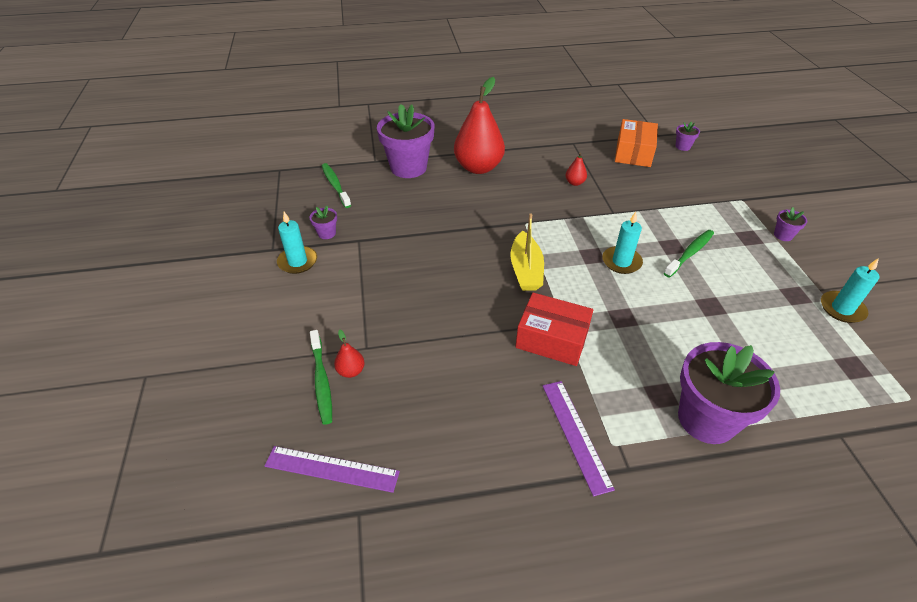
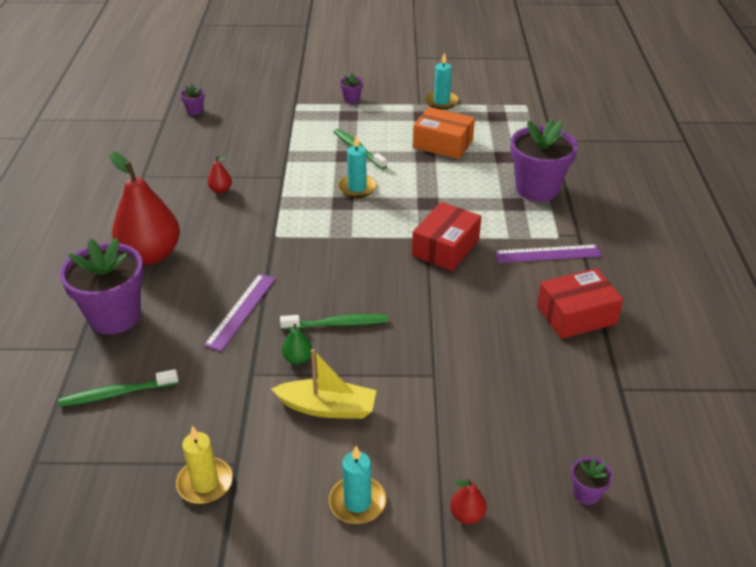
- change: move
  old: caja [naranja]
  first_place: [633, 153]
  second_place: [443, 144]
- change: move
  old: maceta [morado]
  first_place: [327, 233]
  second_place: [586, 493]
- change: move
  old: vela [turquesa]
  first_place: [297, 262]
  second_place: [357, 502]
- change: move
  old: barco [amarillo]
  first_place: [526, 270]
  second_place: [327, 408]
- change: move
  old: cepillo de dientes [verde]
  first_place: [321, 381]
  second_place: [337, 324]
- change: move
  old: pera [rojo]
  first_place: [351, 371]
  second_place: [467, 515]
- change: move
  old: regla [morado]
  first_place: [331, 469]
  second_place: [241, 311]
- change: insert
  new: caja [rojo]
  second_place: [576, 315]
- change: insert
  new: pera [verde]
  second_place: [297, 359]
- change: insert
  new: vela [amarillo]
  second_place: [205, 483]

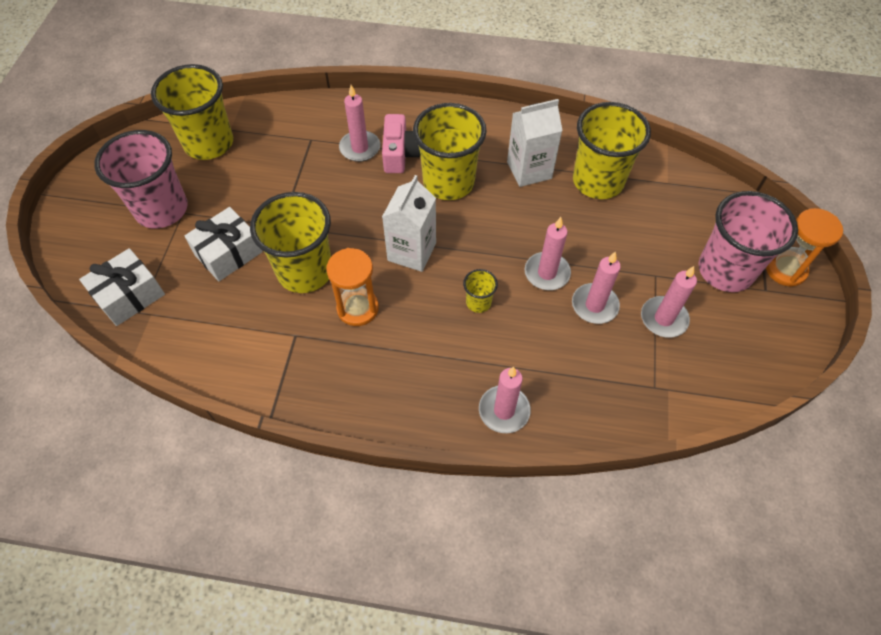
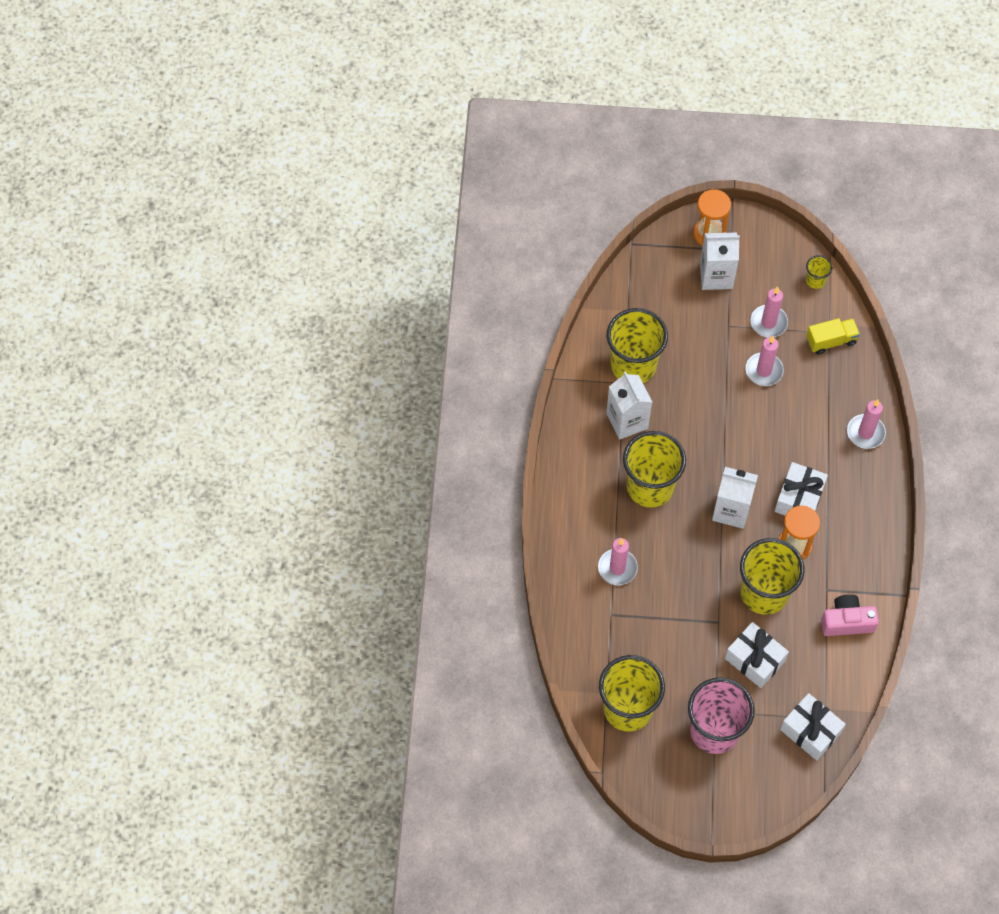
- change: move
  old: cámara [rosa]
  first_place: [400, 154]
  second_place: [847, 621]
- change: replace
  old: vaso [rosa]
  new: cartón de leche [blanco]
  first_place: [725, 270]
  second_place: [716, 276]
- change: delete
  old: vela [rosa]
  first_place: [547, 273]
- change: move
  old: vaso [amarillo]
  first_place: [478, 302]
  second_place: [815, 280]
- change: insert
  new: camión [amarillo]
  second_place: [831, 341]
- change: insert
  new: regalo [blanco]
  second_place: [799, 498]

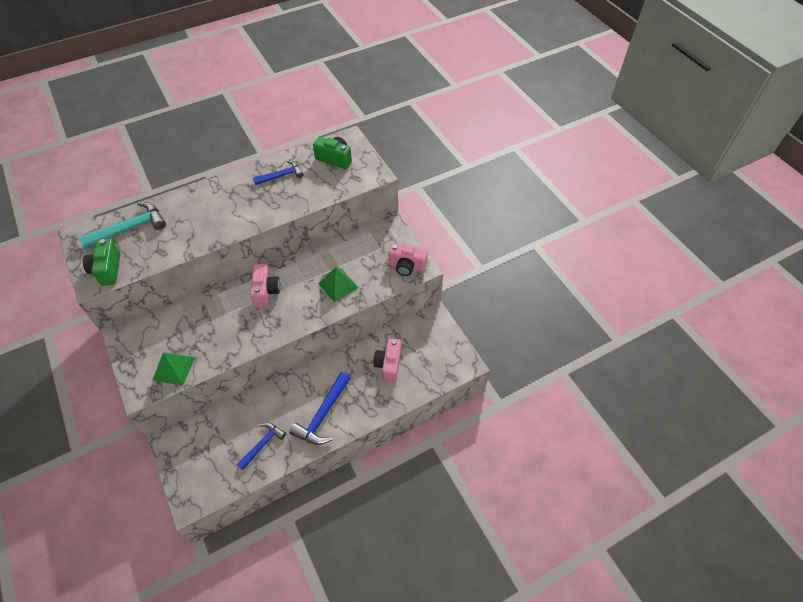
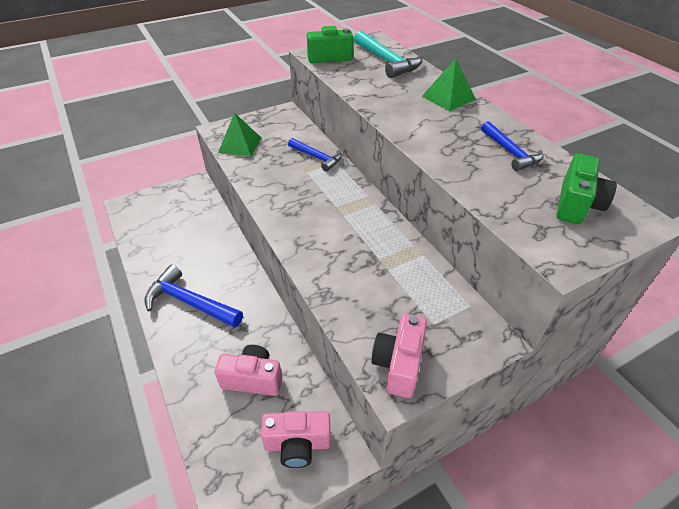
- change: move
  old: cámara [rosa]
  first_place: [266, 291]
  second_place: [297, 444]
- change: move
  old: pirámide [verde]
  first_place: [338, 285]
  second_place: [448, 97]
- change: move
  old: martillo [azul]
  first_place: [262, 444]
  second_place: [317, 157]

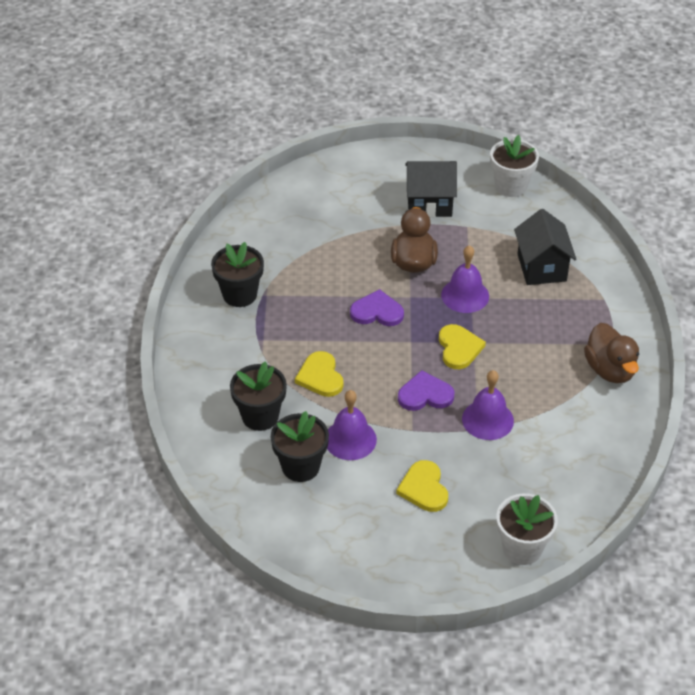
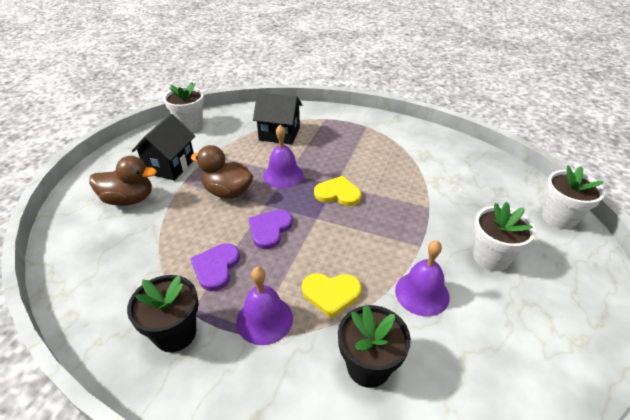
- change: move
  old: pato [marrón]
  first_place: [610, 370]
  second_place: [129, 199]
- change: move
  old: corazón [morado]
  first_place: [425, 394]
  second_place: [216, 267]
- change: move
  old: campana [morado]
  first_place: [487, 419]
  second_place: [264, 319]
- change: delete
  old: maceta [negro]
  first_place: [300, 466]
- change: replace
  old: corazón [amarillo]
  new: maceta [blanco]
  first_place: [424, 488]
  second_place: [491, 257]

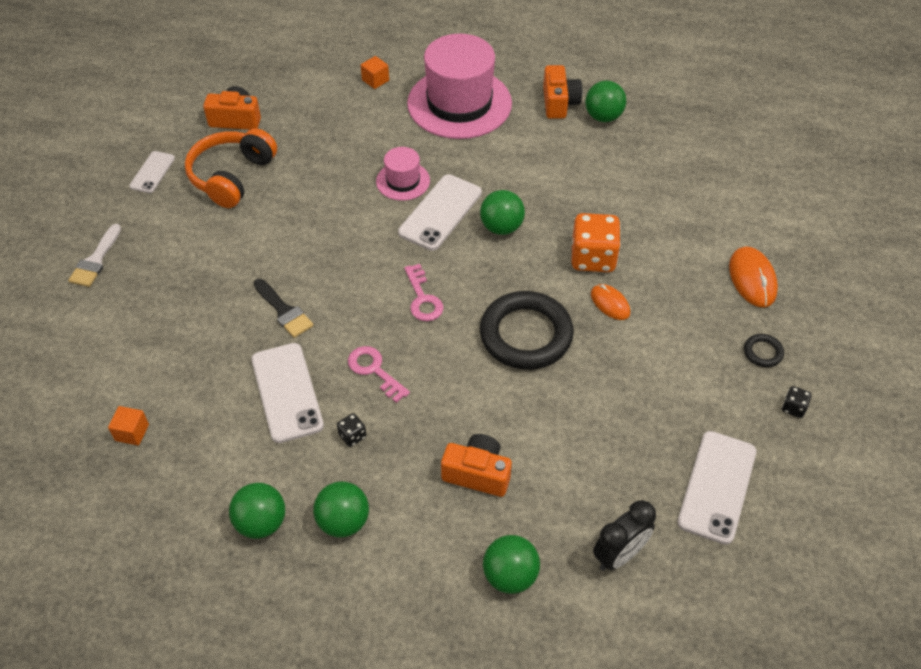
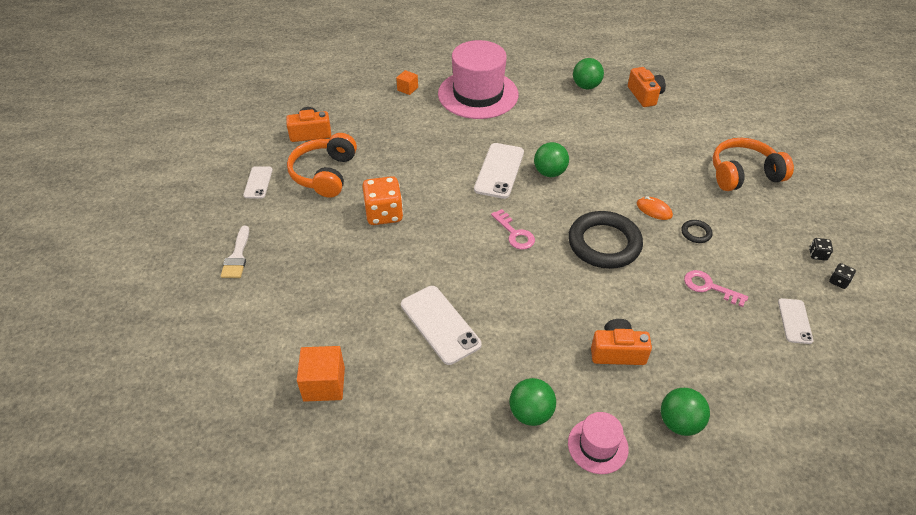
- change: move
  old: cámara [naranja]
  first_place: [559, 103]
  second_place: [645, 95]
- change: move
  old: sombrero [rosa]
  first_place: [403, 181]
  second_place: [597, 446]
- change: move
  old: dado [naranja]
  first_place: [593, 258]
  second_place: [384, 214]
- change: replace
  old: ratón [naranja]
  new: auriculares [naranja]
  first_place: [752, 279]
  second_place: [743, 174]
- change: delete
  old: pincel [negro]
  first_place: [284, 311]
- change: move
  old: anillo [negro]
  first_place: [763, 352]
  second_place: [696, 233]
- change: move
  old: llave [rosa]
  first_place: [374, 370]
  second_place: [709, 287]
- change: resize
  old: cubo [naranja]
  first_place: [132, 432]
  second_place: [324, 384]
  factor: 1.72
- change: move
  old: dado [negro]
  first_place: [352, 436]
  second_place: [838, 281]
- change: resize
  old: móvil [blanco]
  first_place: [717, 486]
  second_place: [794, 321]
  factor: 0.58
- change: delete
  old: pelota [verde]
  first_place: [261, 523]
- change: delete
  old: despertador [negro]
  first_place: [619, 555]

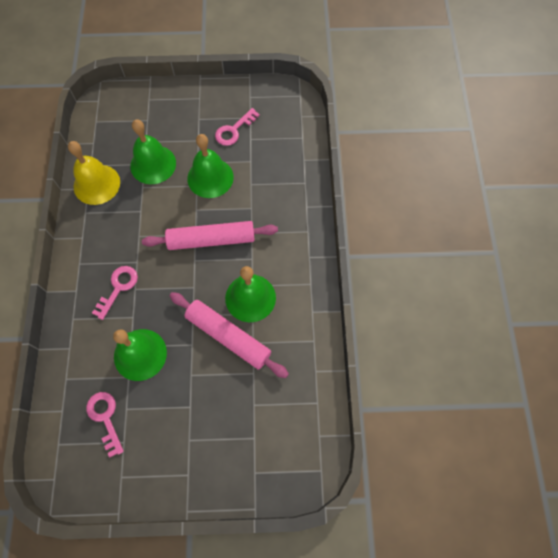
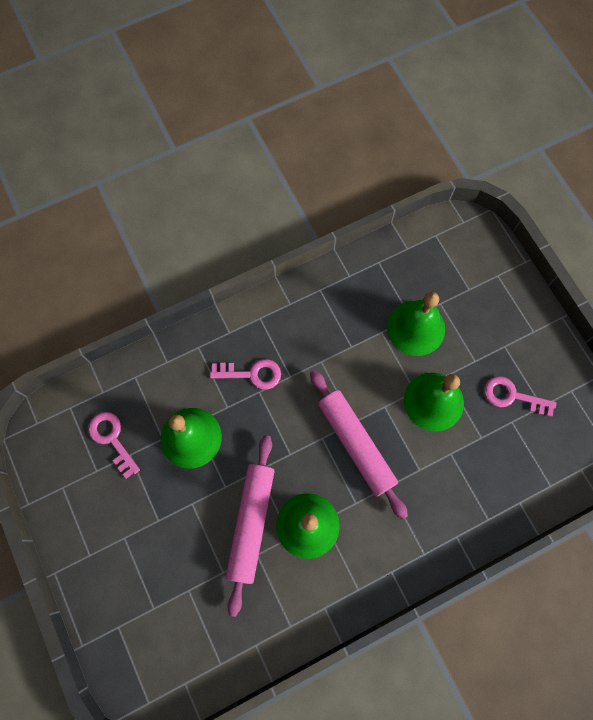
- change: delete
  old: campana [amarillo]
  first_place: [96, 184]
- change: rotate
  old: llave [rosa]
  first_place: [105, 418]
  second_place: [112, 439]
  degrees: -75

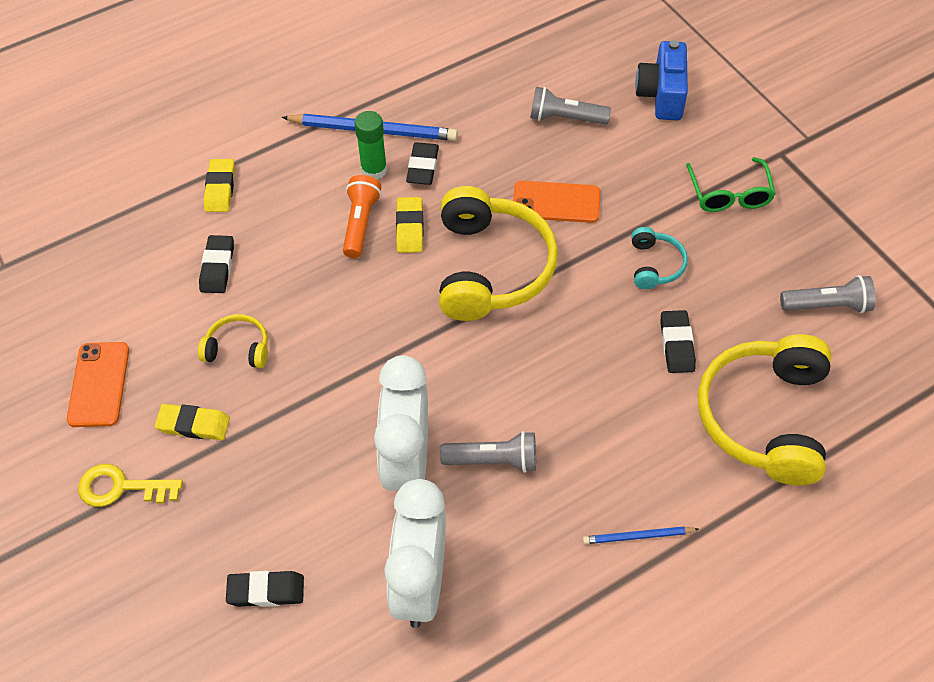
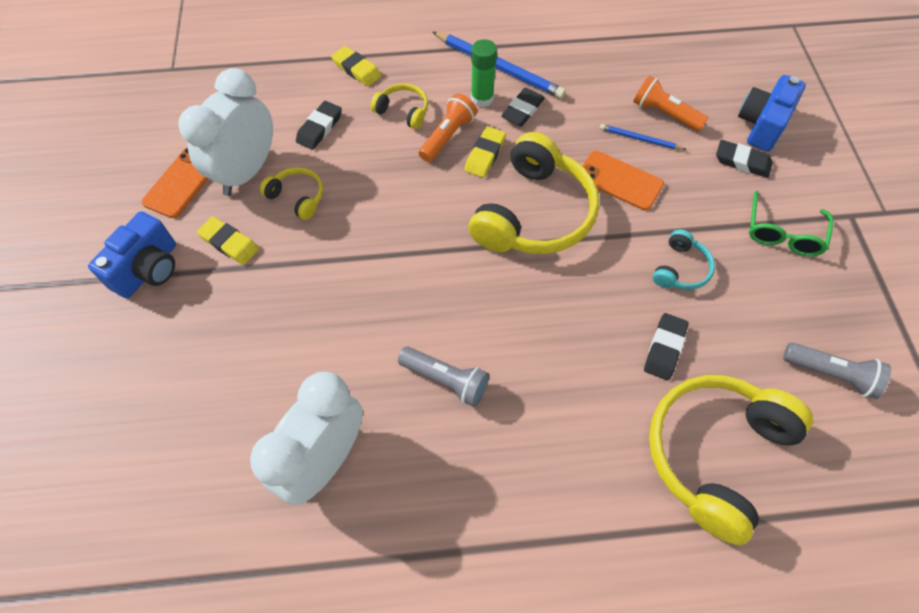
- change: recolor
  old: lámpara de mano [gris]
  new: lámpara de mano [naranja]
  first_place: [565, 118]
  second_place: [664, 114]
- change: rotate
  old: goma de borrar [amarillo]
  first_place: [220, 188]
  second_place: [356, 69]
  degrees: -75
- change: move
  old: despertador [blanco]
  first_place: [406, 462]
  second_place: [246, 172]
- change: replace
  old: llave [amarillo]
  new: cámara [azul]
  first_place: [121, 487]
  second_place: [149, 269]
- change: move
  old: lápiz [azul]
  first_place: [637, 536]
  second_place: [640, 139]
- change: move
  old: goma de borrar [negro]
  first_place: [266, 591]
  second_place: [742, 162]
- change: insert
  new: auriculares [amarillo]
  second_place: [403, 111]

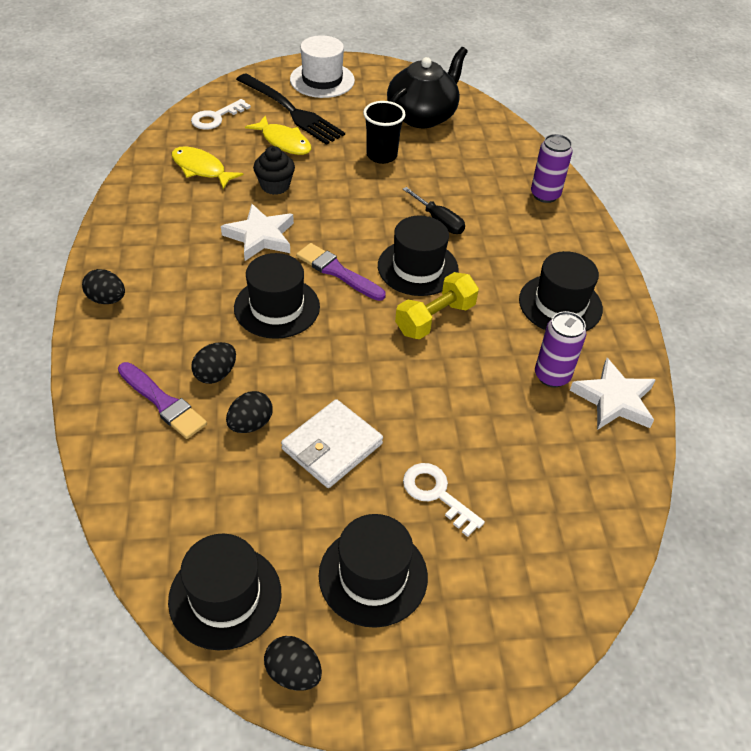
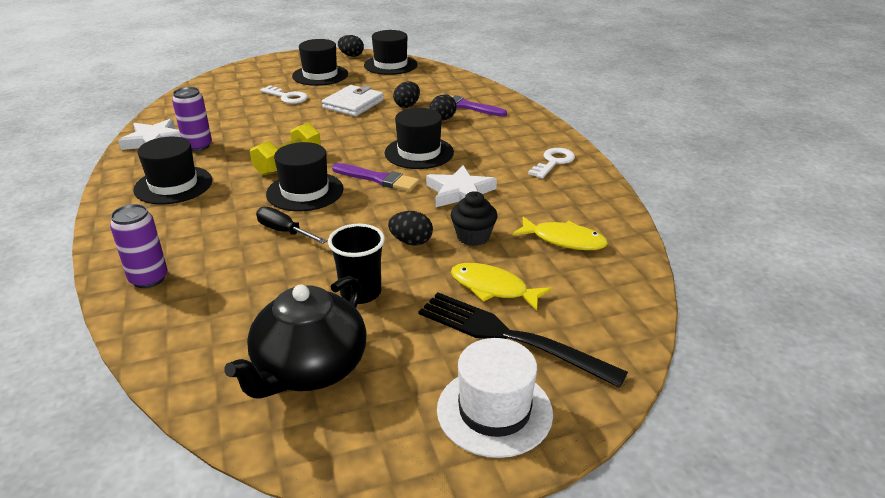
- change: move
  old: llave [blanco]
  first_place: [216, 117]
  second_place: [553, 162]
- change: move
  old: huevo [negro]
  first_place: [107, 299]
  second_place: [411, 242]

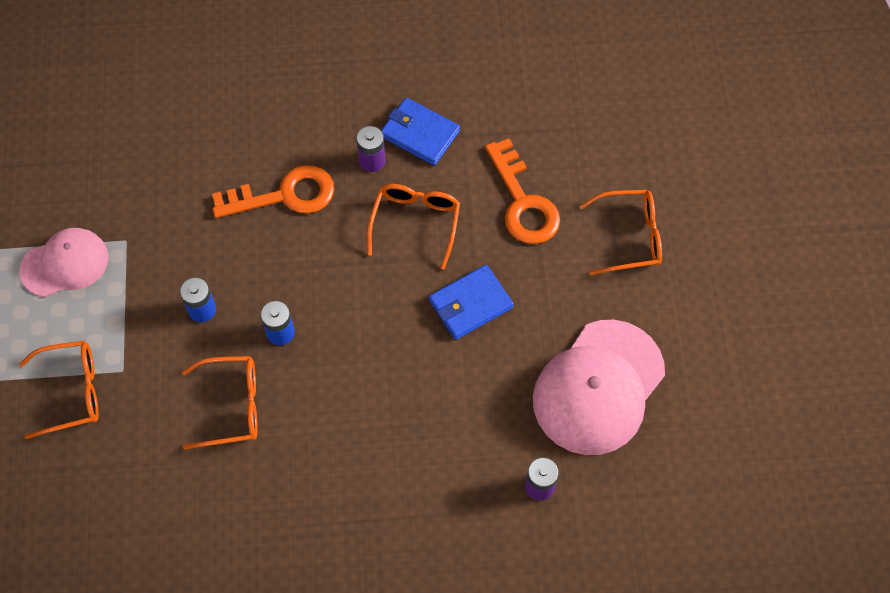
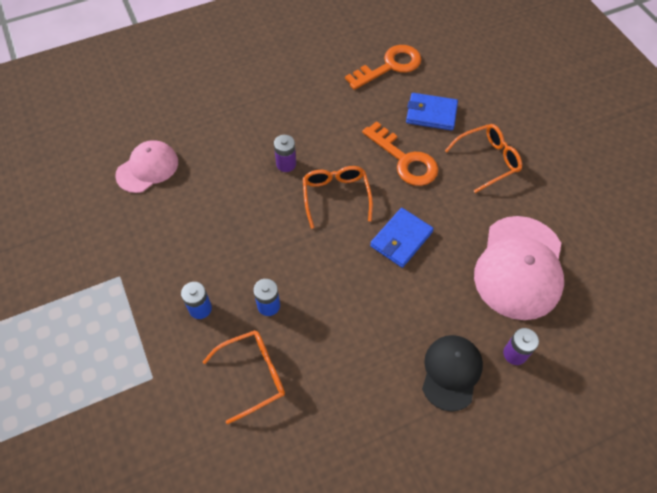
- change: move
  old: cartera [azul]
  first_place: [420, 134]
  second_place: [431, 114]
- change: move
  old: llave [naranja]
  first_place: [285, 195]
  second_place: [390, 66]
- change: move
  old: gorra [rosa]
  first_place: [65, 264]
  second_place: [147, 168]
- change: delete
  old: gafas [naranja]
  first_place: [71, 392]
- change: insert
  new: gorra [negro]
  second_place: [451, 372]

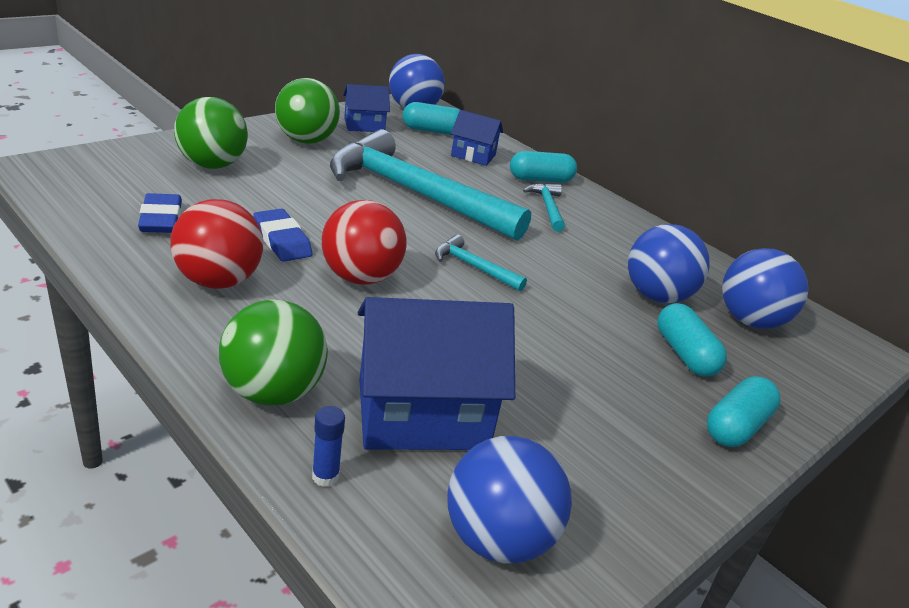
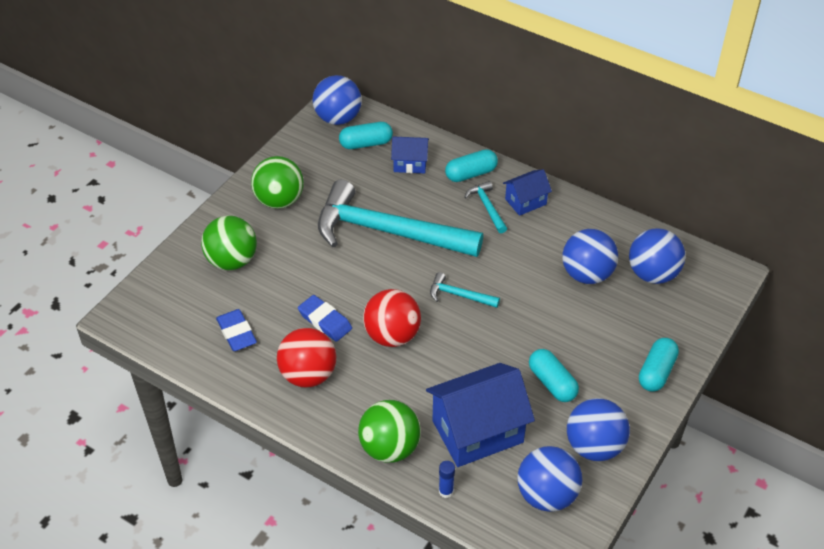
- change: move
  old: casa [azul]
  first_place: [364, 125]
  second_place: [525, 202]
- change: move
  old: cápsula [turquesa]
  first_place: [684, 354]
  second_place: [552, 383]
- change: insert
  new: pelota [azul]
  second_place: [594, 446]

